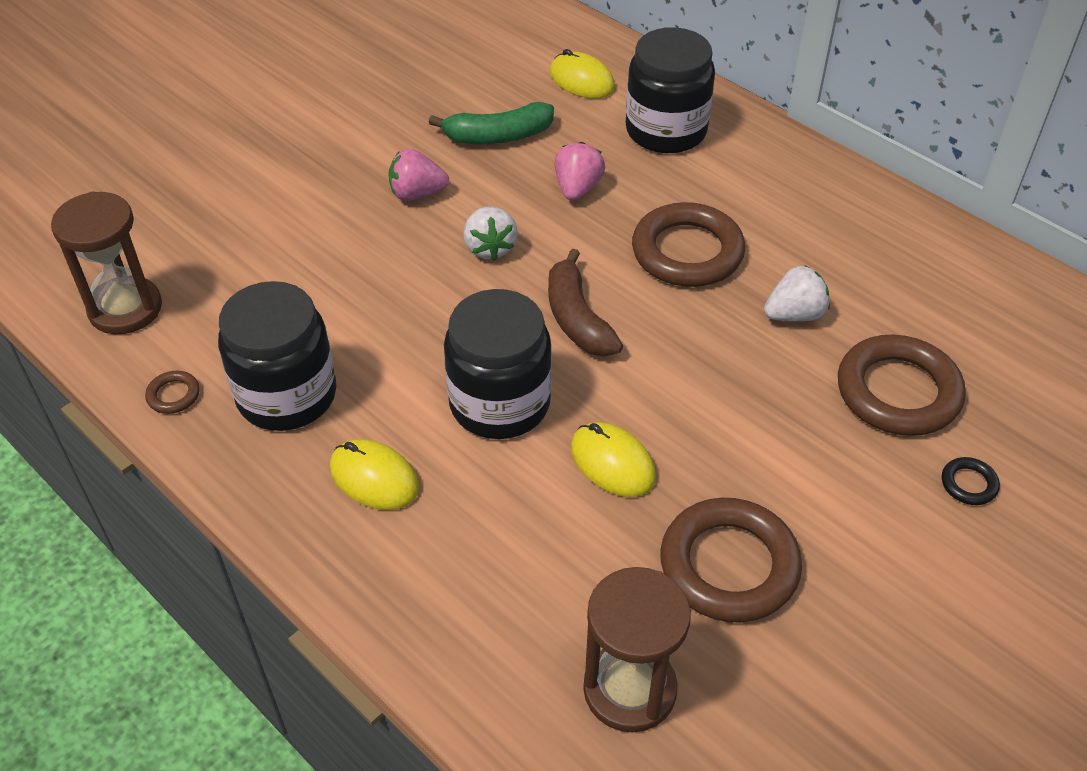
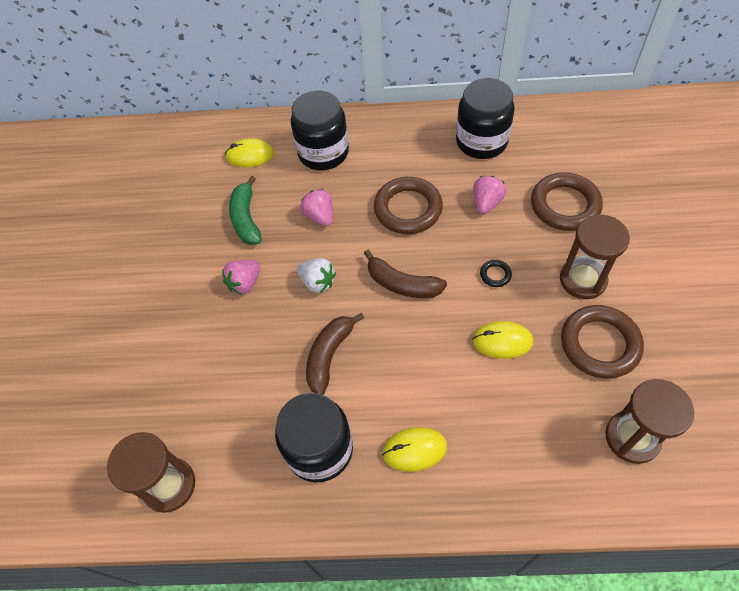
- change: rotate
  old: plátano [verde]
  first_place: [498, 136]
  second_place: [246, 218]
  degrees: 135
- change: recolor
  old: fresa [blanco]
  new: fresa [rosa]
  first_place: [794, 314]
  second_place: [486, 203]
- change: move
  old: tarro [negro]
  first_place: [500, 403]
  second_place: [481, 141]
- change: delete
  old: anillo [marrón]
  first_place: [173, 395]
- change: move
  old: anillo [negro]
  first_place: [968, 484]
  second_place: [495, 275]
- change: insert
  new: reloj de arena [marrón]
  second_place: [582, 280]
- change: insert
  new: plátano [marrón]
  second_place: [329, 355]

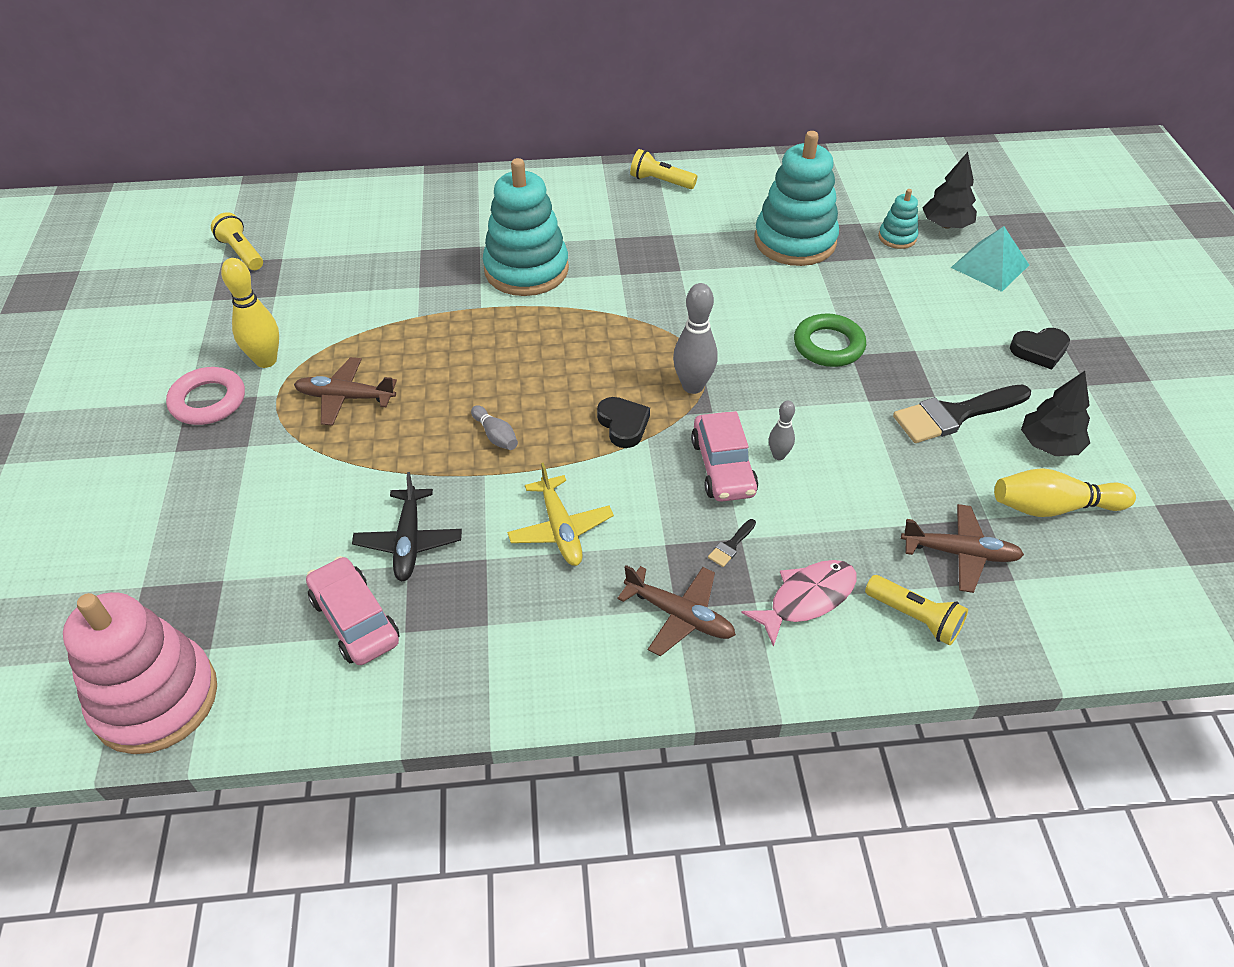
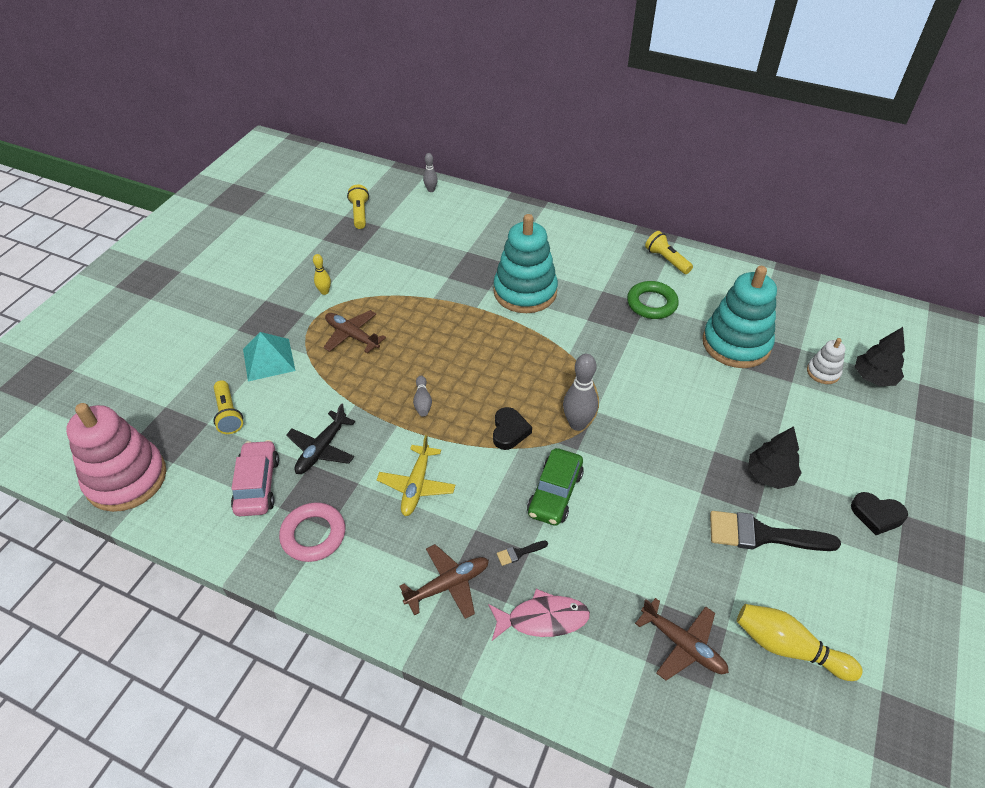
- change: recolor
  old: juguete apilable [turquesa]
  new: juguete apilable [blanco]
  first_place: [897, 237]
  second_place: [823, 372]
- change: move
  old: pirámide [turquesa]
  first_place: [990, 266]
  second_place: [268, 359]
- change: resize
  old: bolo [amarillo]
  first_place: [266, 360]
  second_place: [324, 292]
  factor: 0.56
- change: move
  old: anillo [verde]
  first_place: [828, 345]
  second_place: [651, 303]
- change: move
  old: anillo [rosa]
  first_place: [208, 401]
  second_place: [313, 535]
- change: move
  old: árbol [negro]
  first_place: [1049, 444]
  second_place: [770, 475]
- change: move
  old: bolo [gris]
  first_place: [778, 455]
  second_place: [431, 190]
- change: recolor
  old: coche [rosa]
  new: coche [verde]
  first_place: [723, 467]
  second_place: [555, 493]
- change: rotate
  old: avión [marrón]
  first_place: [680, 616]
  second_place: [448, 585]
  degrees: -90
- change: move
  old: lámpara de mano [amarillo]
  first_place: [915, 618]
  second_place: [228, 414]

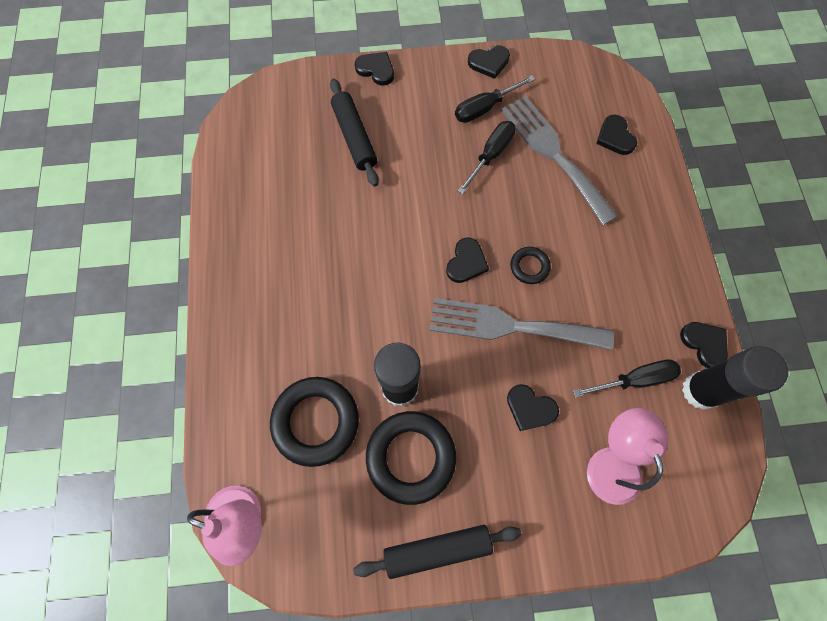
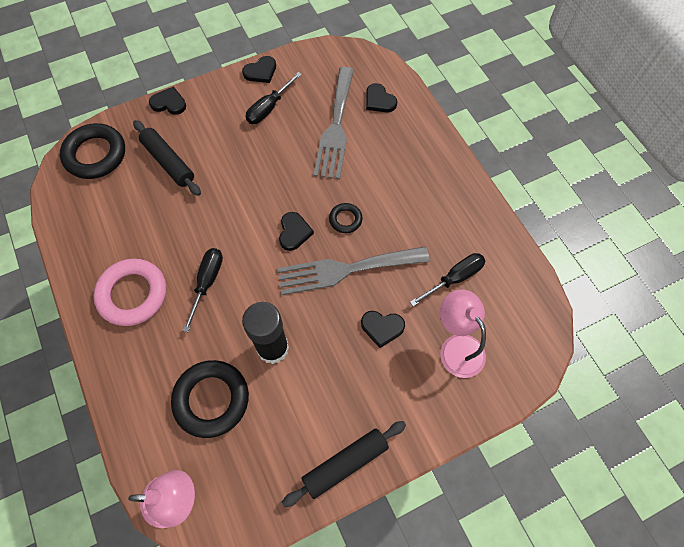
- change: rotate
  old: tenedor [gris]
  first_place: [553, 154]
  second_place: [336, 127]
  degrees: -120
- change: move
  old: destornillador [negro]
  first_place: [491, 154]
  second_place: [207, 282]
- change: delete
  old: corazón [negro]
  first_place: [704, 344]
- change: delete
  old: barra de pegamento [negro]
  first_place: [700, 391]
- change: move
  old: anillo [negro]
  first_place: [410, 457]
  second_place: [95, 155]
- change: insert
  new: anillo [rosa]
  second_place: [133, 294]

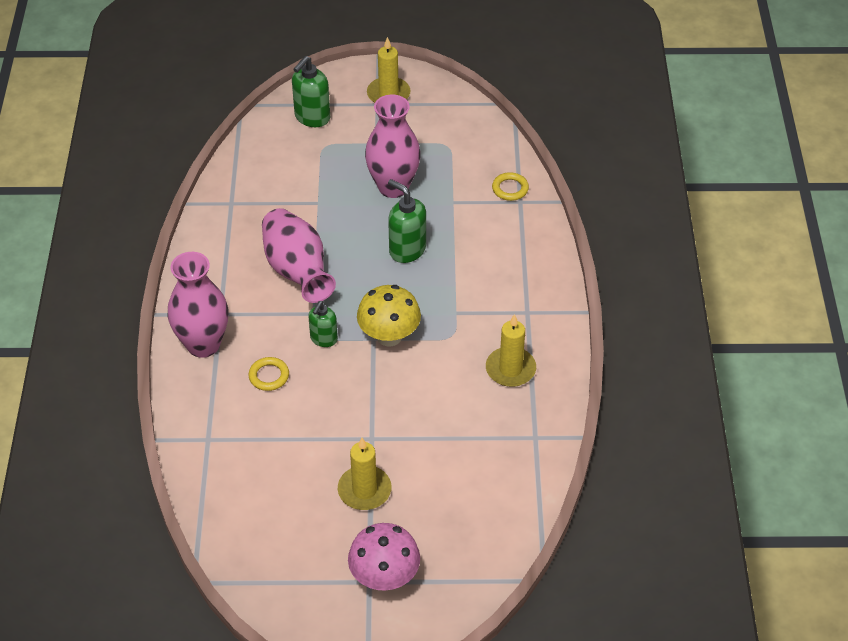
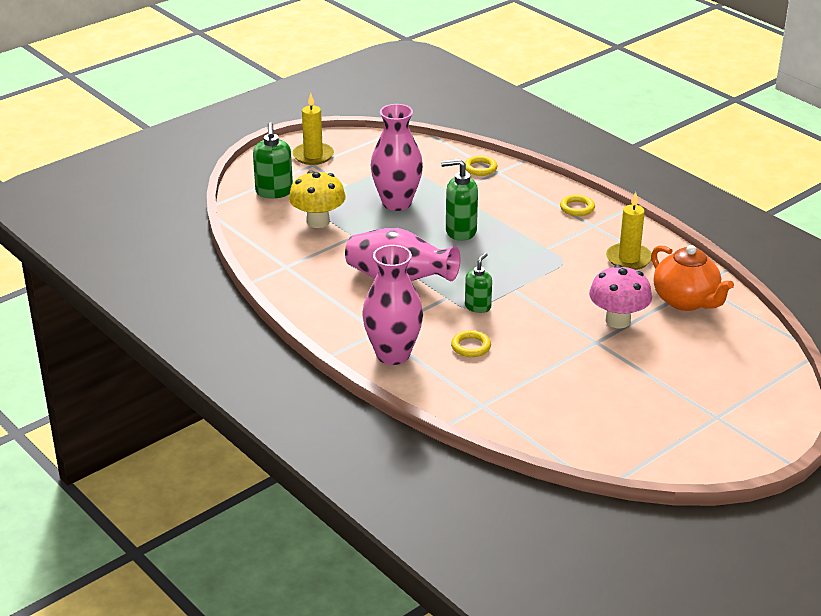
- change: move
  old: seta [amarillo]
  first_place: [389, 336]
  second_place: [318, 222]
- change: rotate
  old: dispensador de jabón [verde]
  first_place: [323, 339]
  second_place: [478, 307]
  degrees: -135
- change: delete
  old: vela [amarillo]
  first_place: [364, 490]
- change: move
  old: seta [rosa]
  first_place: [384, 577]
  second_place: [618, 321]
- change: insert
  new: anillo [amarillo]
  second_place: [577, 208]
- change: insert
  new: tetera [naranja]
  second_place: [686, 301]

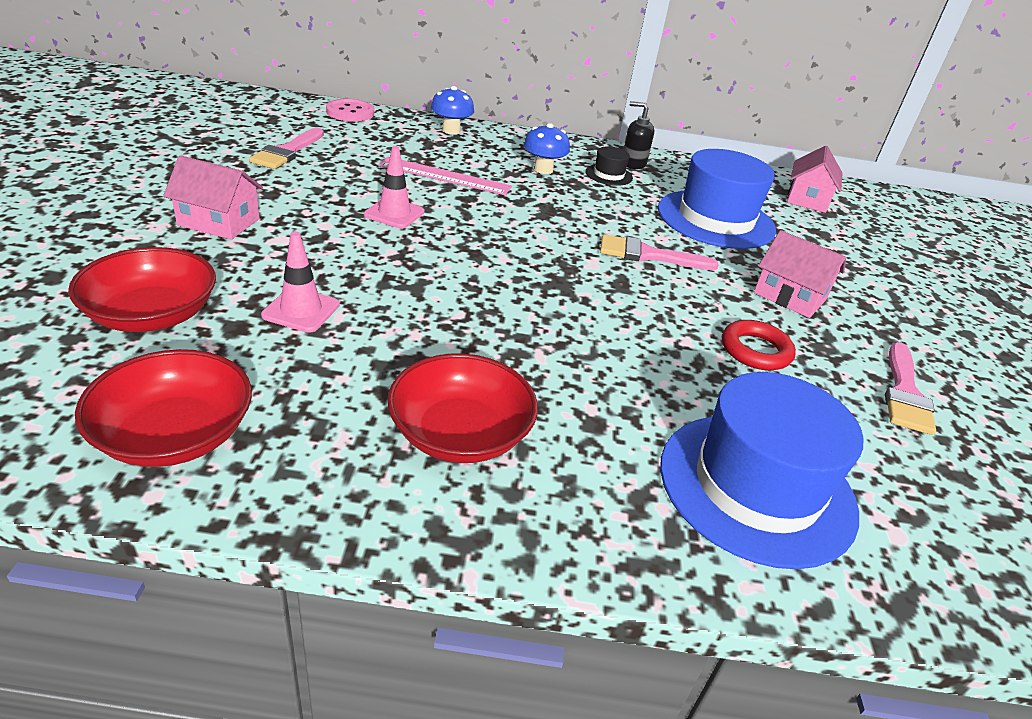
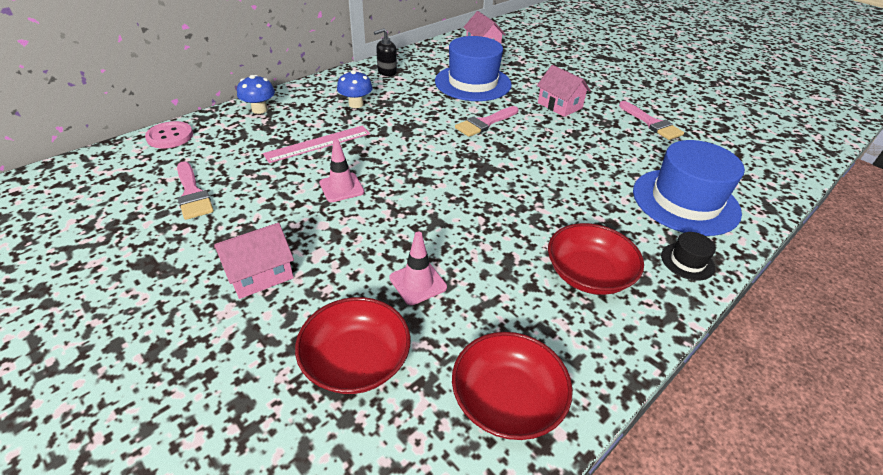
- change: move
  old: sombrero [negro]
  first_place: [608, 175]
  second_place: [687, 261]
- change: rotate
  old: casa [rosa]
  first_place: [789, 296]
  second_place: [559, 105]
  degrees: 60
- change: delete
  old: anillo [rojo]
  first_place: [755, 350]

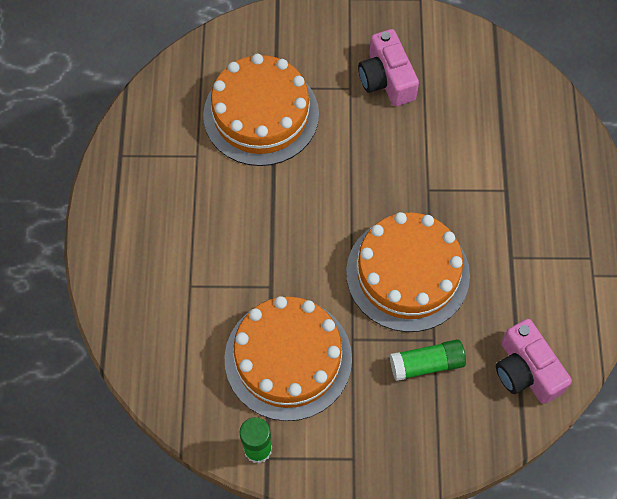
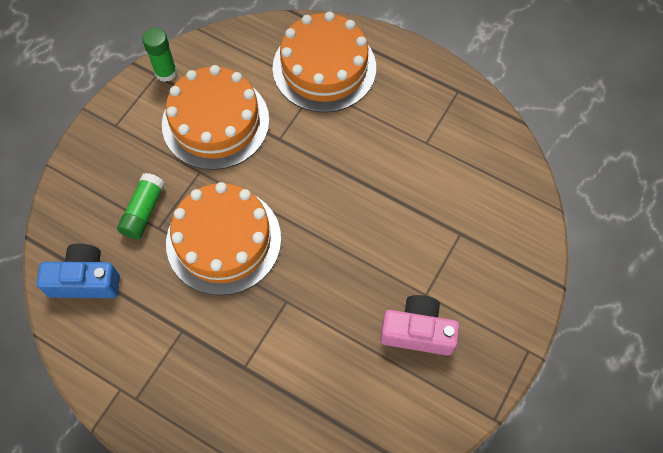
- change: move
  old: tarta [naranja]
  first_place: [261, 114]
  second_place: [324, 68]
- change: recolor
  old: cámara [rosa]
  new: cámara [azul]
  first_place: [526, 370]
  second_place: [85, 280]

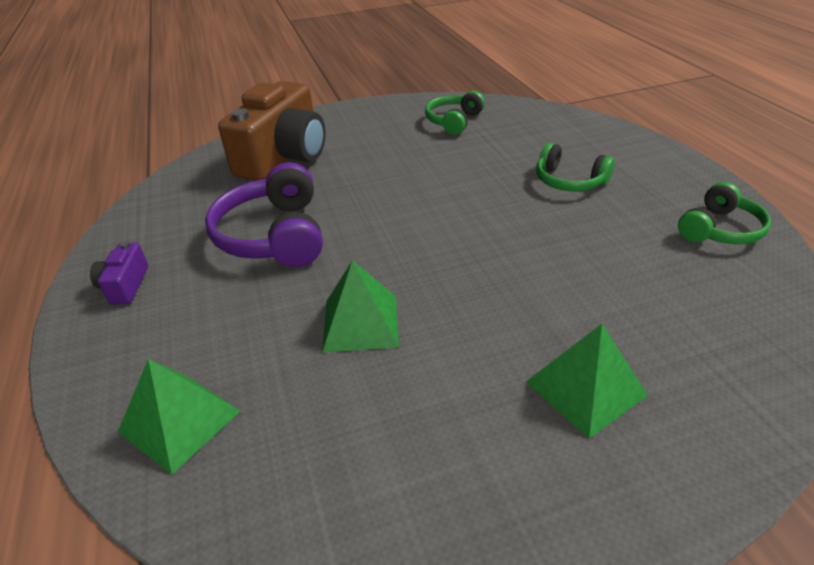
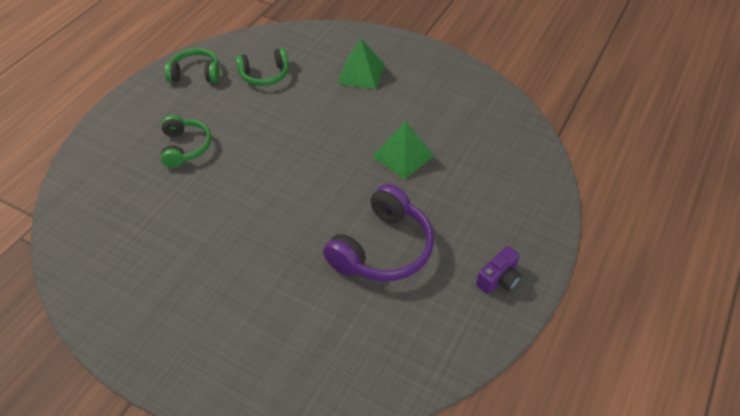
- change: delete
  old: cámara [marrón]
  first_place: [284, 157]
- change: move
  old: auriculares [verde]
  first_place: [454, 121]
  second_place: [265, 75]
- change: delete
  old: pirámide [verde]
  first_place: [180, 421]

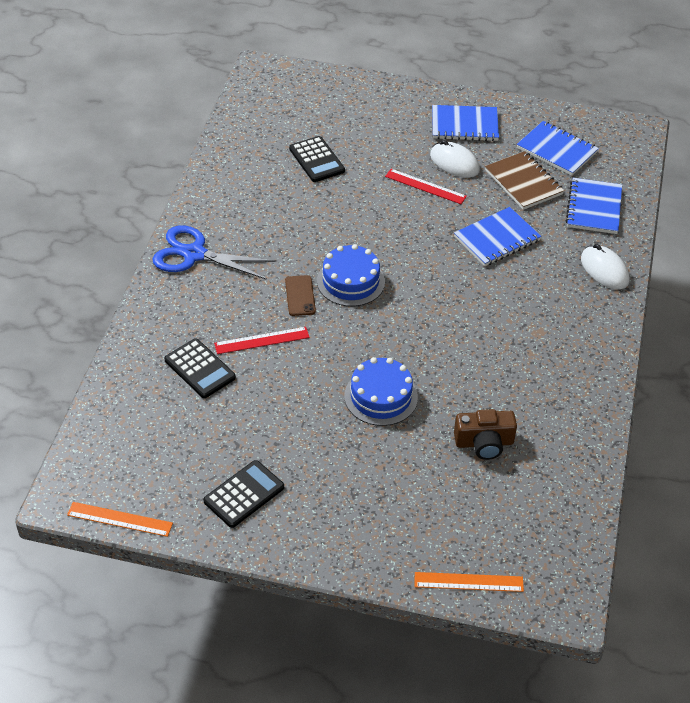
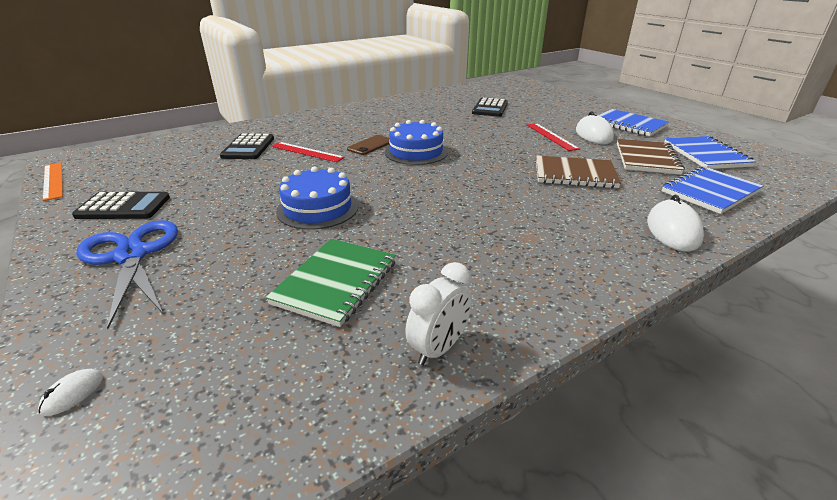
- change: recolor
  old: cuaderno [azul]
  new: cuaderno [marrón]
  first_place: [497, 239]
  second_place: [574, 174]
- change: move
  old: tijeras [azul]
  first_place: [194, 254]
  second_place: [132, 255]
- change: replace
  old: cámara [marrón]
  new: cuaderno [verde]
  first_place: [484, 443]
  second_place: [336, 282]
- change: replace
  old: regla [naranja]
  new: ratón [blanco]
  first_place: [468, 582]
  second_place: [73, 394]
- change: insert
  new: despertador [blanco]
  second_place: [439, 348]

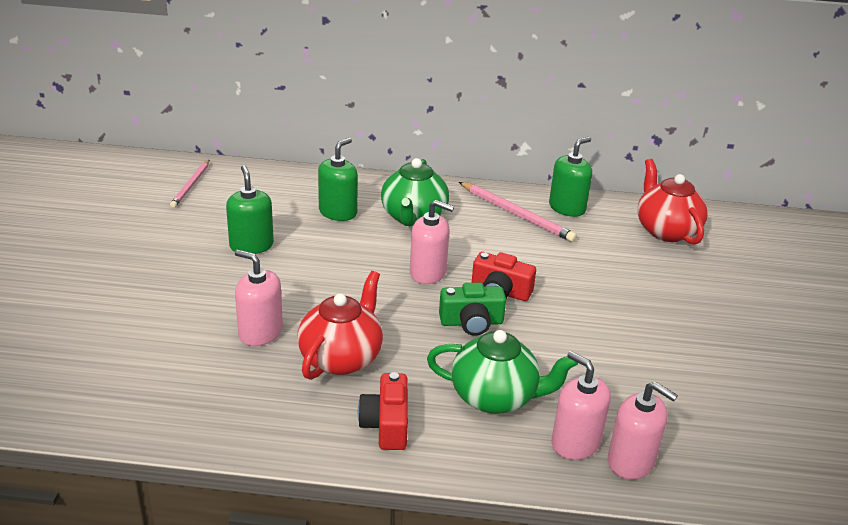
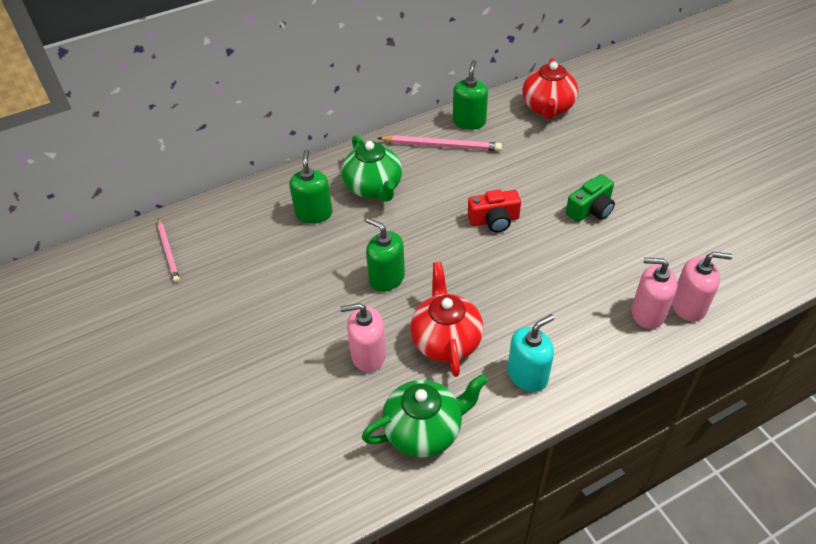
- change: rotate
  old: tetera [rojo]
  first_place: [666, 230]
  second_place: [548, 108]
  degrees: -120
- change: move
  old: dispensador de jabón [verde]
  first_place: [251, 245]
  second_place: [386, 278]
- change: delete
  old: dispensador de jabón [rosa]
  first_place: [428, 273]
- change: move
  old: cámara [verde]
  first_place: [471, 322]
  second_place: [590, 209]
- change: move
  old: tetera [verde]
  first_place: [495, 397]
  second_place: [424, 430]
- change: replace
  old: cámara [rojo]
  new: dispensador de jabón [turquesa]
  first_place: [386, 425]
  second_place: [527, 375]

